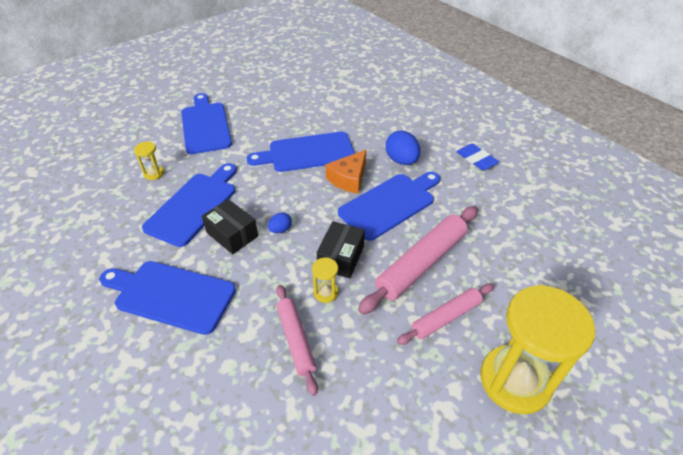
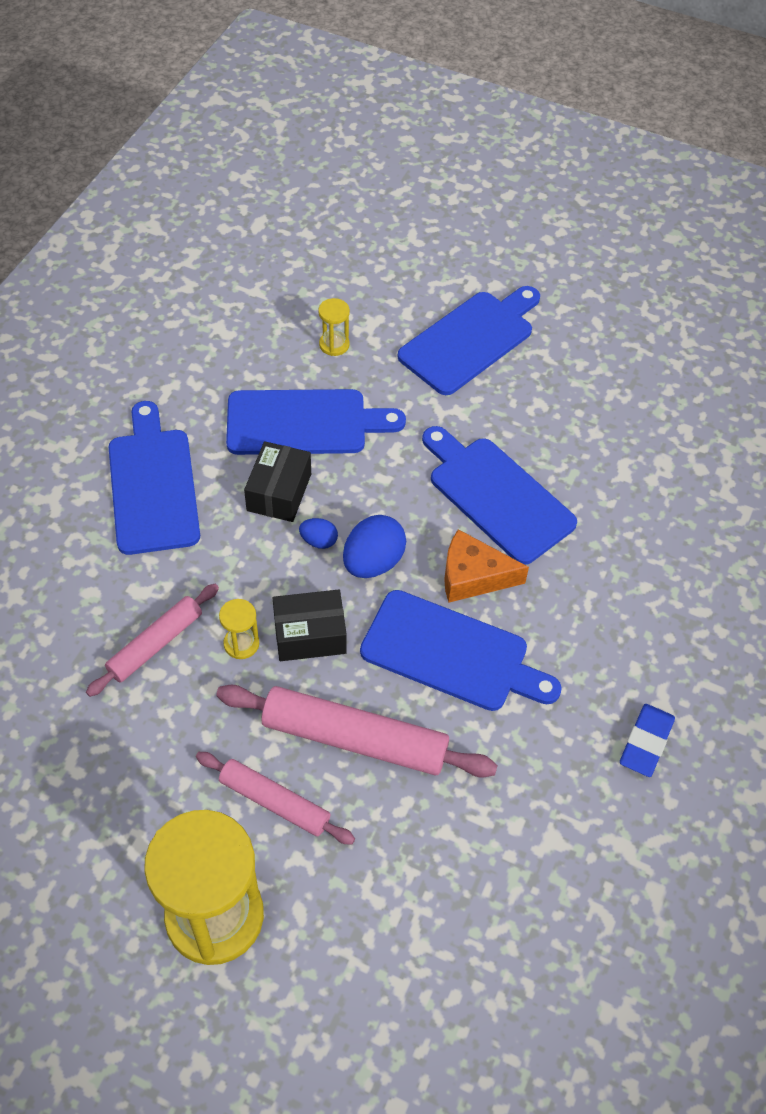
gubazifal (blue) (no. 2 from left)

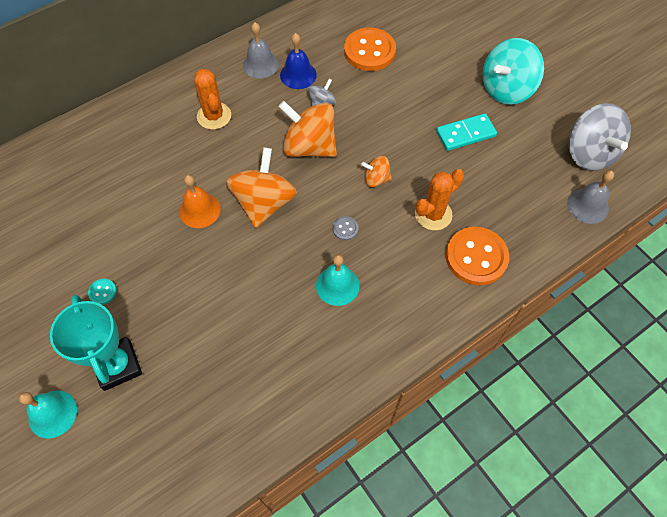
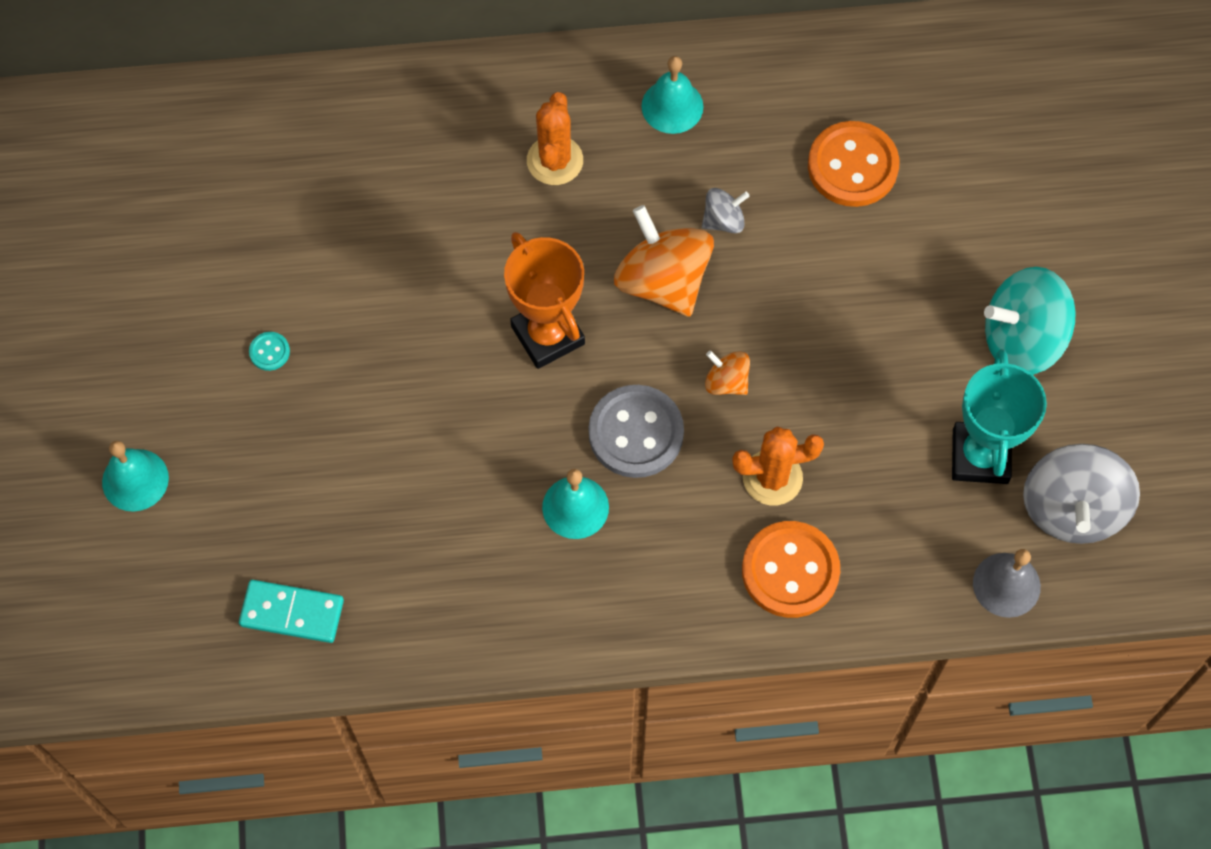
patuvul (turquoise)
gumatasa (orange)
patuvul (orange)
gumatasa (turquoise) (no. 3 from left)
gumatasa (blue)
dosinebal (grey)
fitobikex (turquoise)

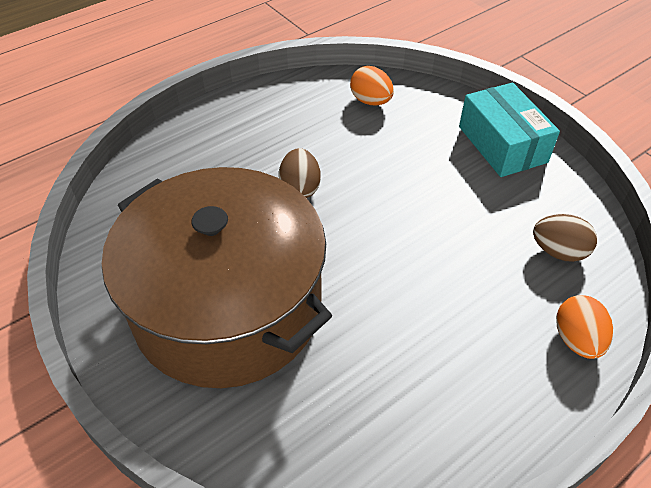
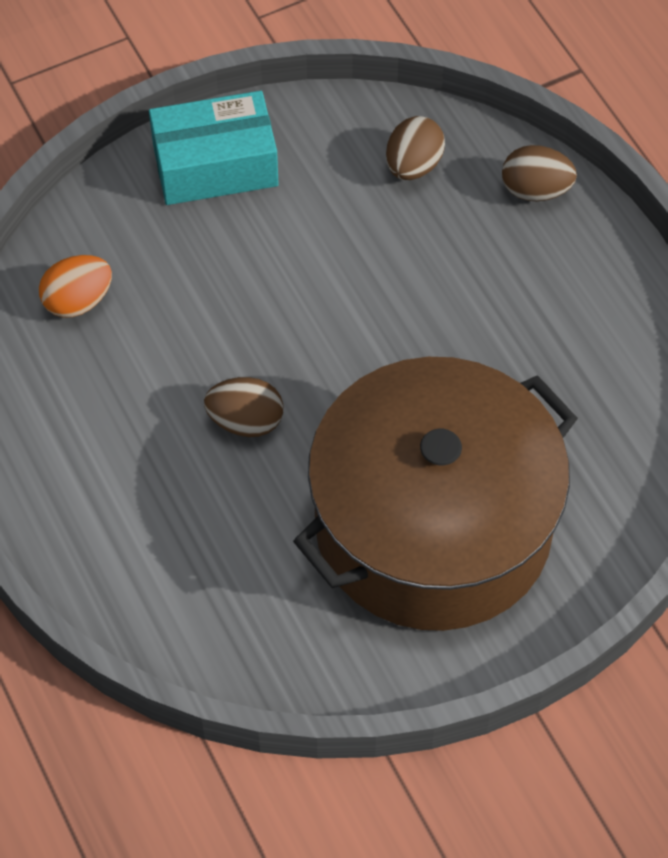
gubazifal (brown) (no. 3 from left)

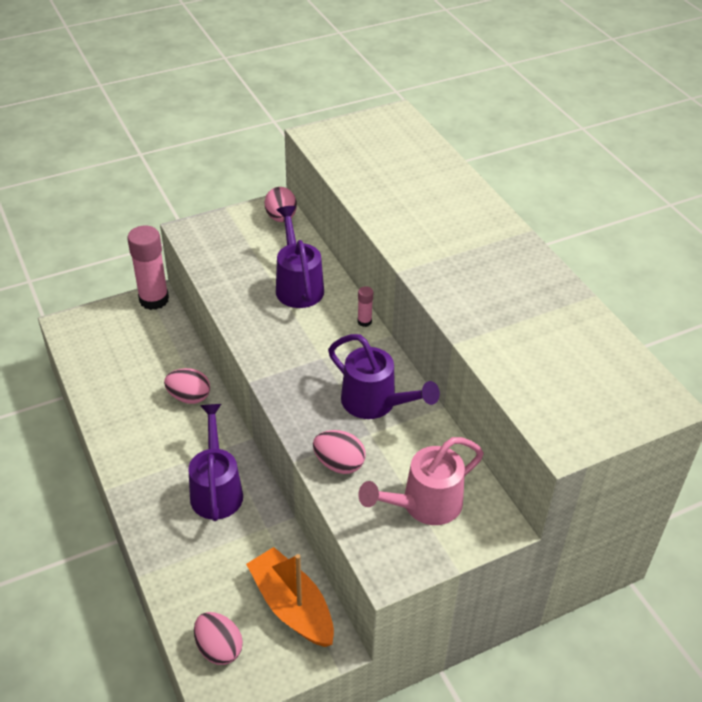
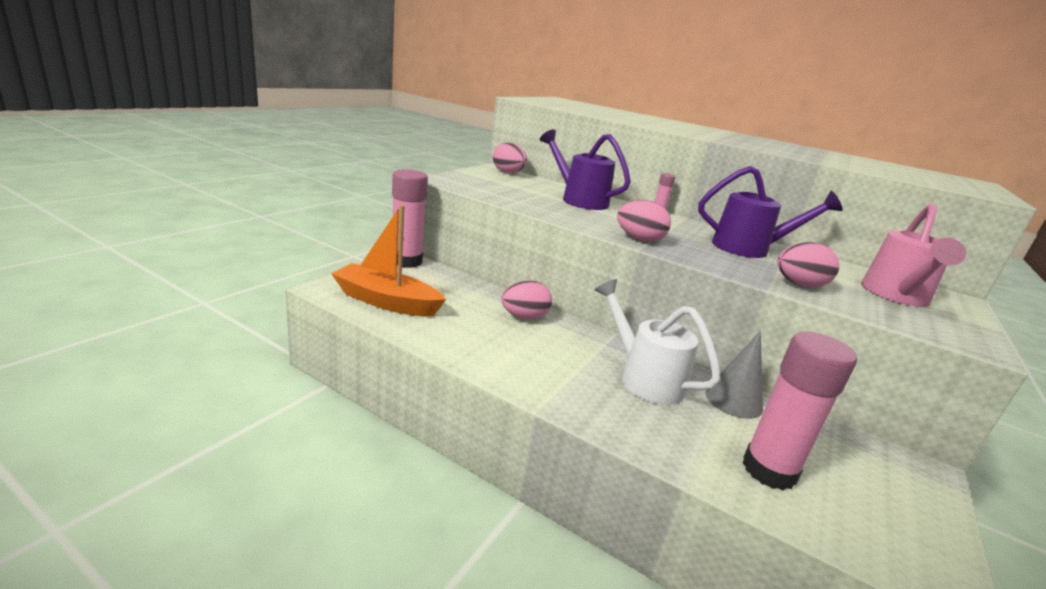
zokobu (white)
gubazifal (pink) (no. 3 from left)
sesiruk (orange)
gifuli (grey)
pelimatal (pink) (no. 3 from left)

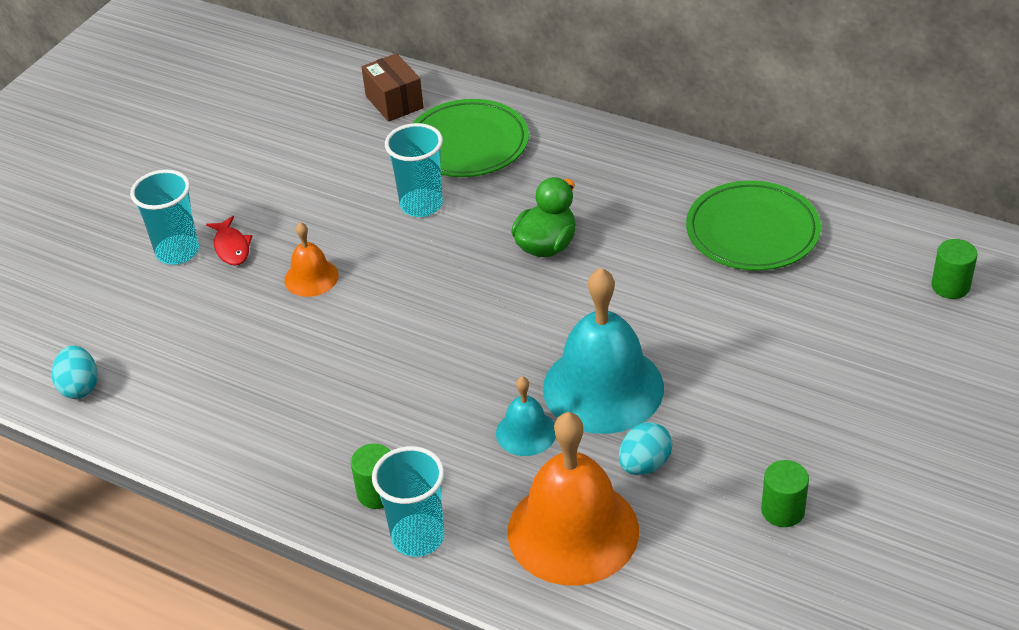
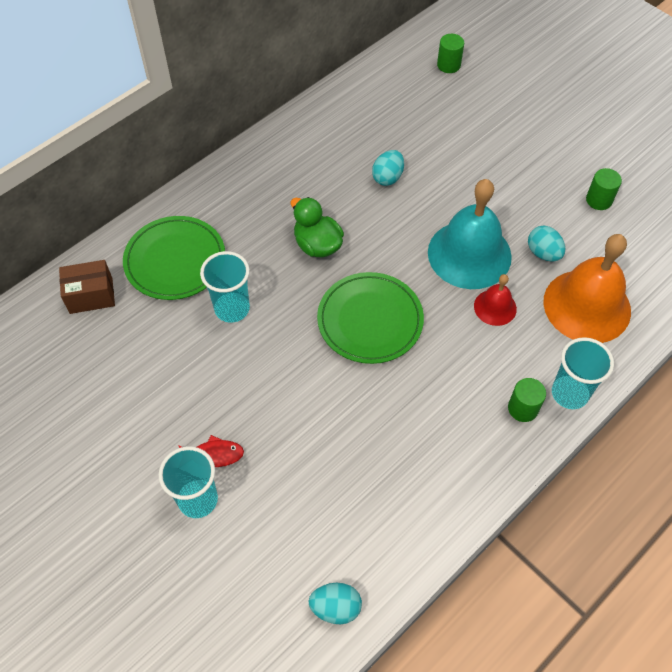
gumatasa (orange) (no. 1 from left in the first image)
gumatasa (red)
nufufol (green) (no. 2 from left)
gubazifal (turquoise) (no. 2 from left)

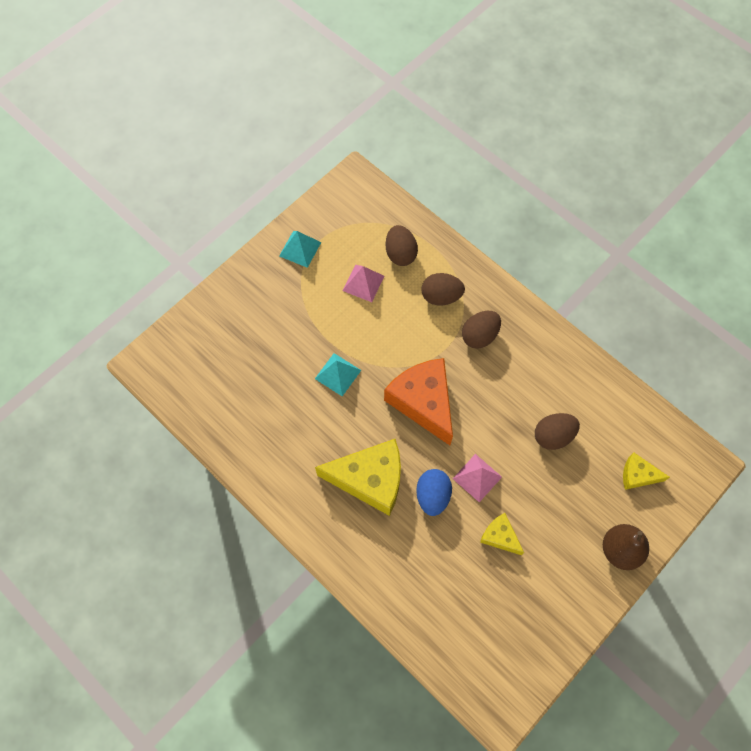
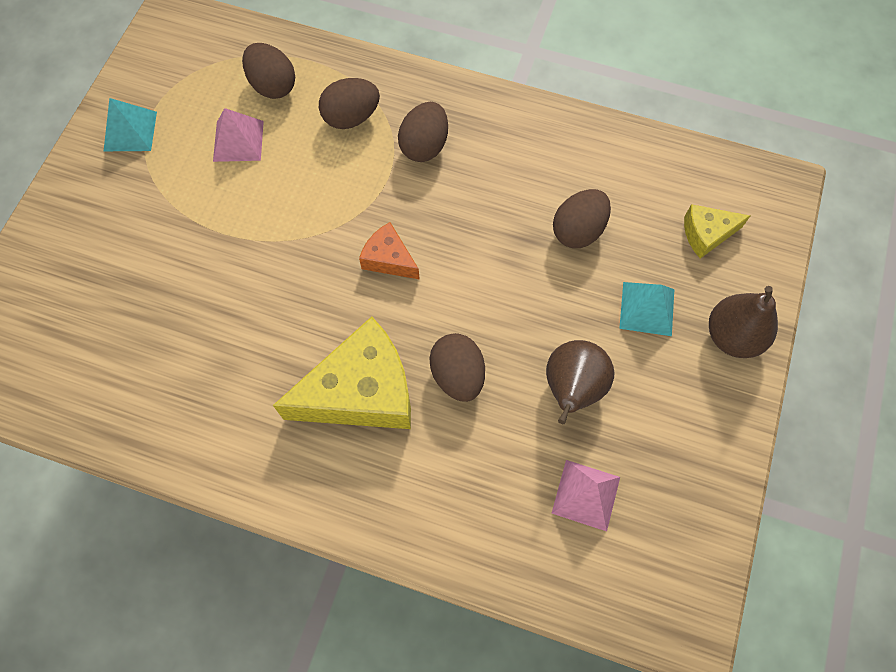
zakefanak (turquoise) (no. 2 from left)
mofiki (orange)
gubazifal (brown) (no. 4 from left)
zakefanak (pink) (no. 2 from left)
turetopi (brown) (no. 1 from left)

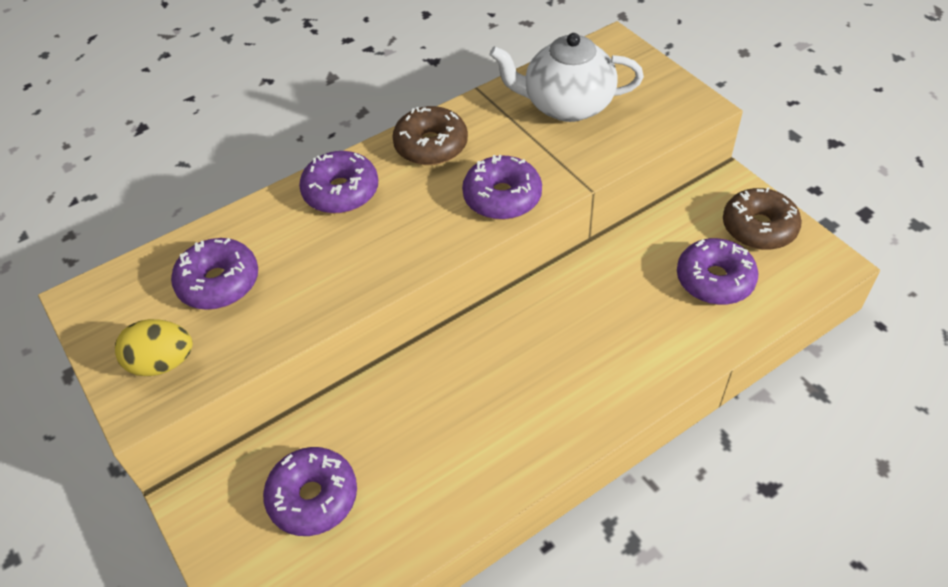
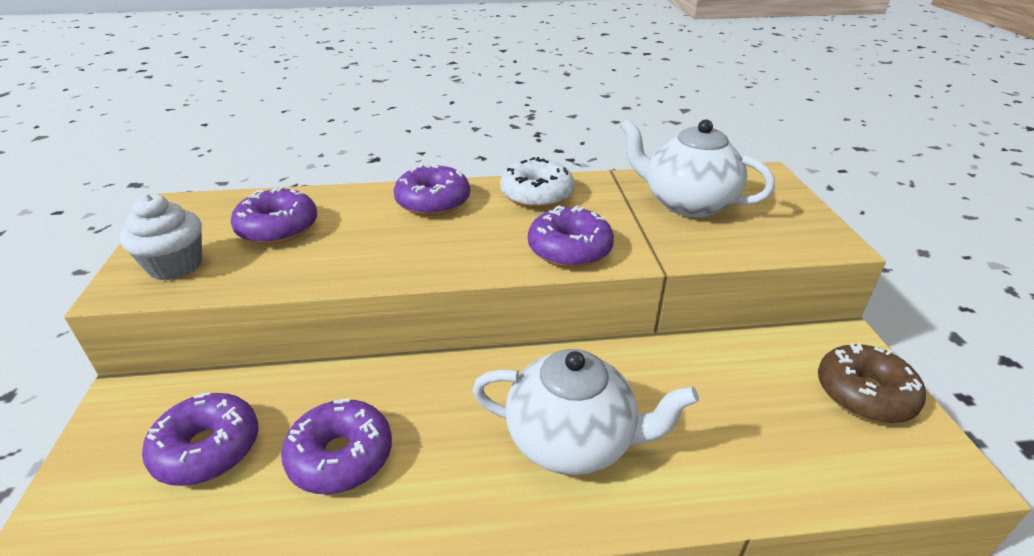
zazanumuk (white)
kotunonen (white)
kotunonen (purple) (no. 3 from left)
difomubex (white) (no. 1 from left)

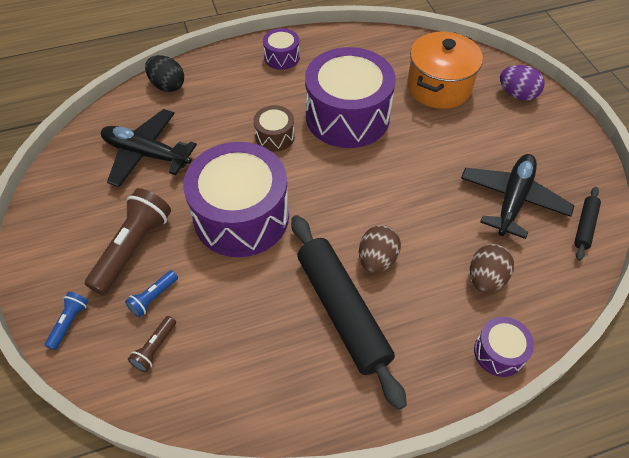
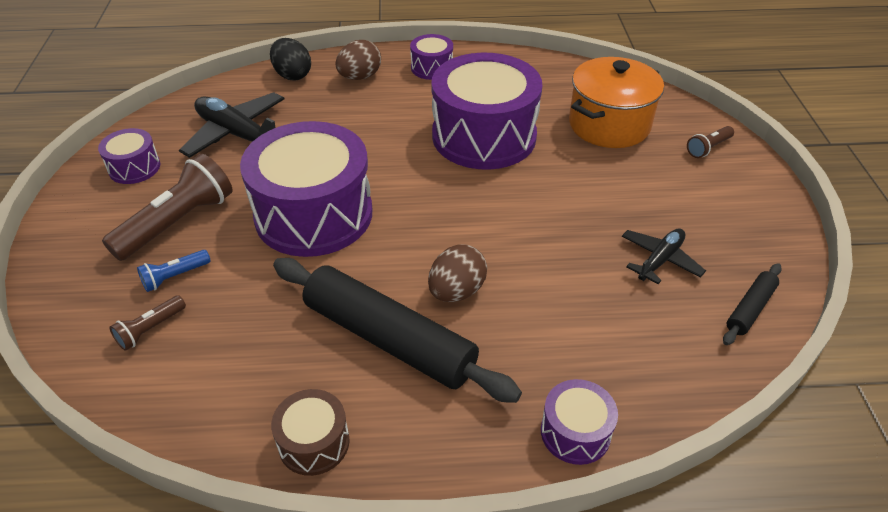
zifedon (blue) (no. 1 from left in the first image)
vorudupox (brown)
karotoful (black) (no. 1 from left)
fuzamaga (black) (no. 2 from left)
gubazifal (brown) (no. 1 from left)
zifedon (brown) (no. 3 from left)
vorudupox (purple) (no. 1 from left)

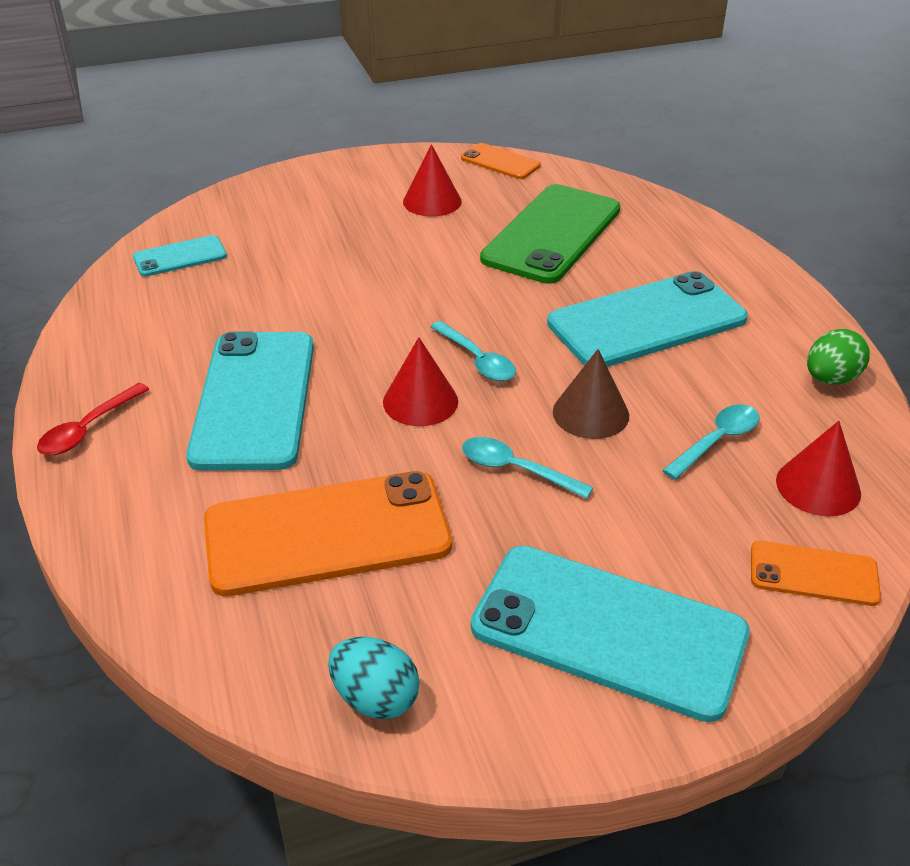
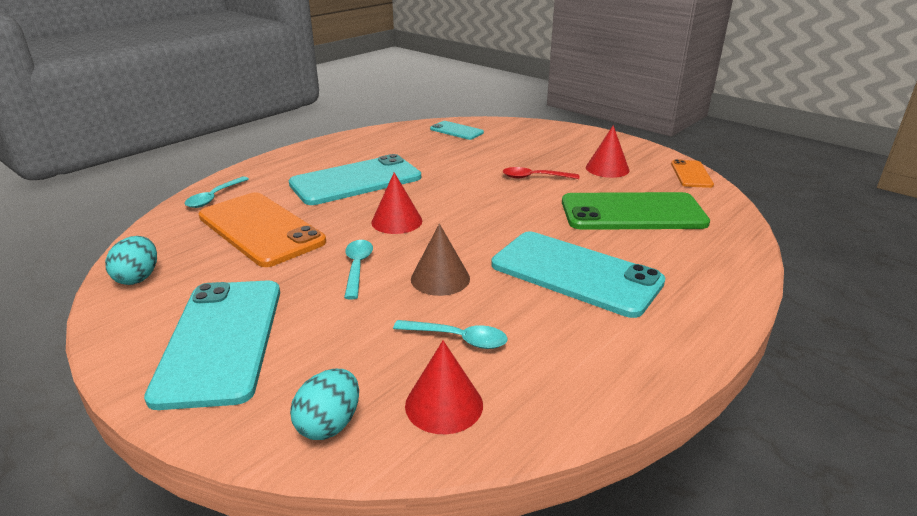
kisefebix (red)
kisefebix (turquoise) (no. 1 from left)
gubazifal (turquoise) (no. 2 from left)
gubazifal (green)

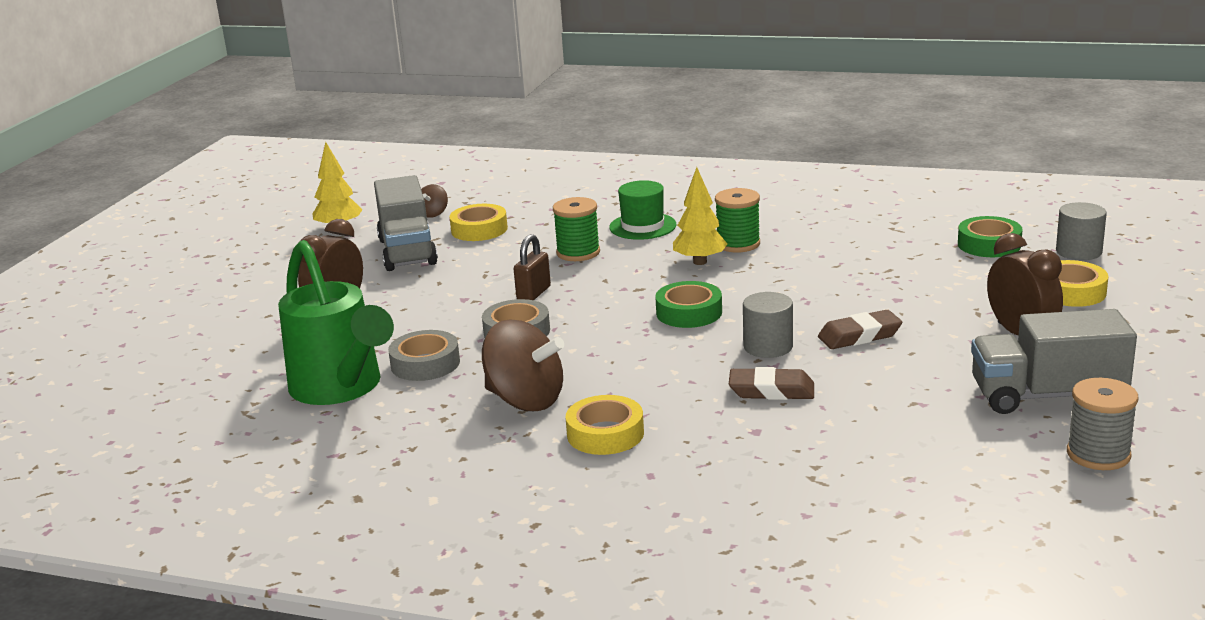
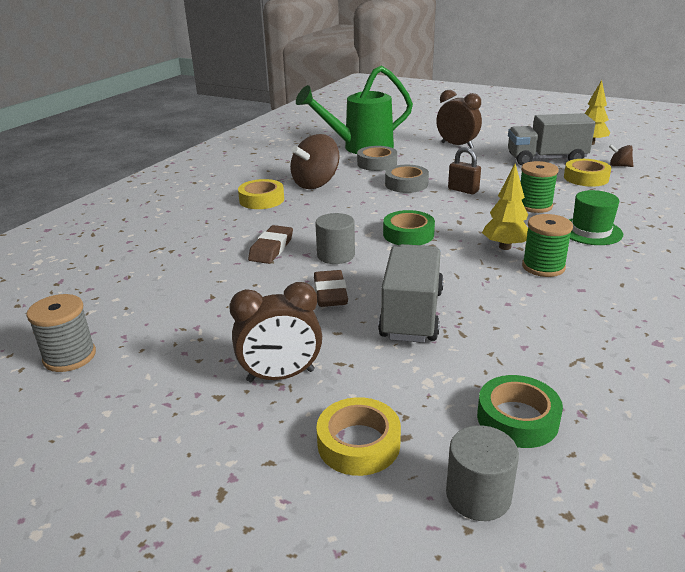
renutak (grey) (no. 1 from left)

